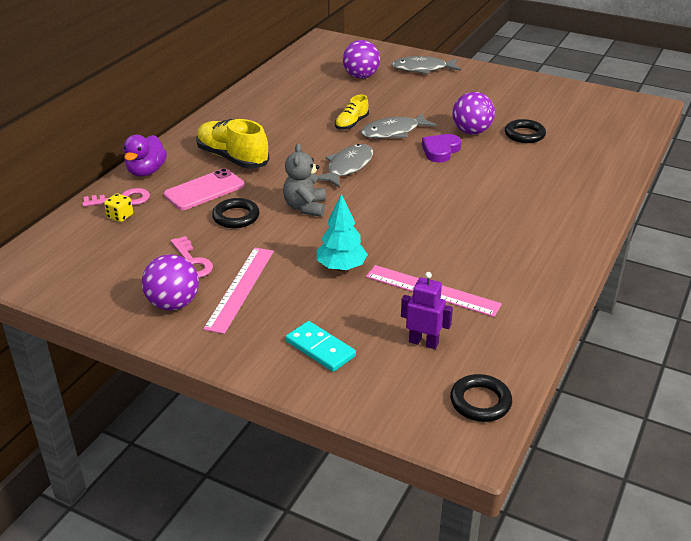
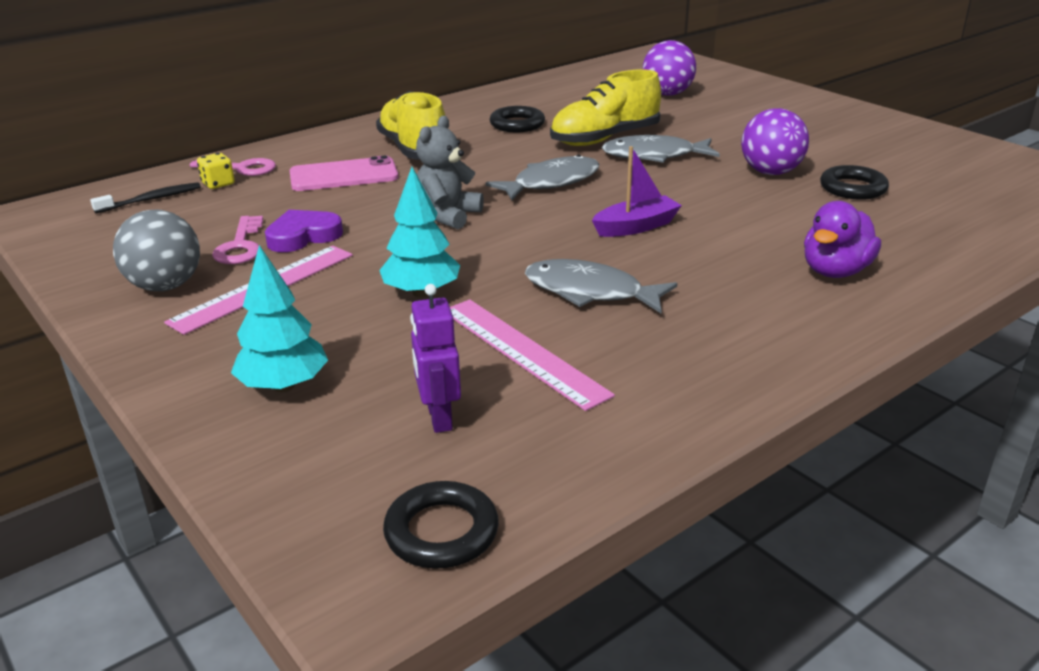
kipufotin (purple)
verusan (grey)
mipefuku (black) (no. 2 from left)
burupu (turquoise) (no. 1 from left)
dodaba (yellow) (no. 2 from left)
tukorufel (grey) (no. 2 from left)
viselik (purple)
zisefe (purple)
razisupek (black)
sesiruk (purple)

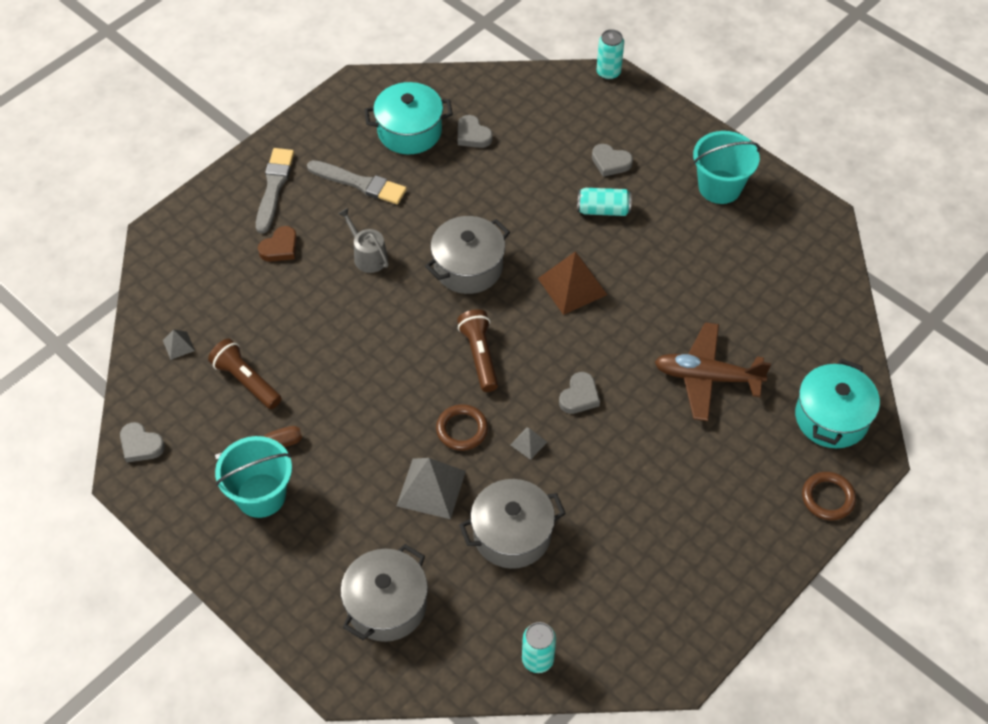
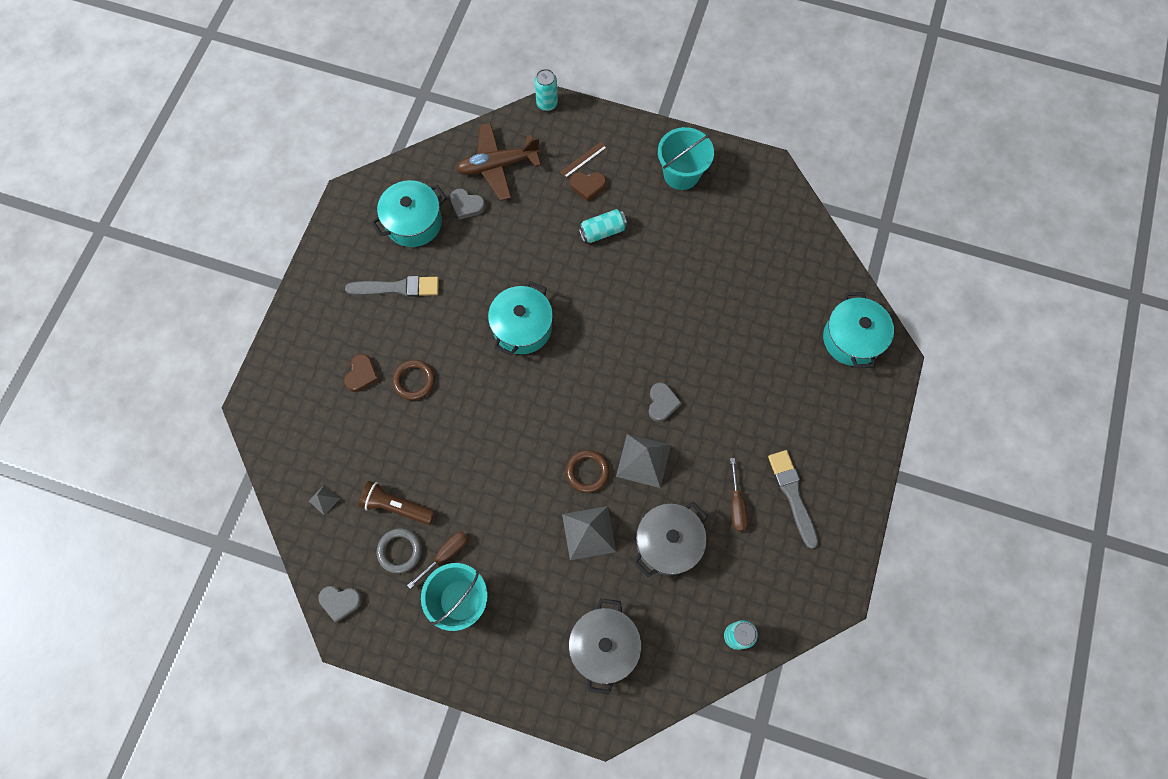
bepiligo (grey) (no. 2 from left)
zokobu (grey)
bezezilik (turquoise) (no. 2 from left)
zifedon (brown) (no. 2 from left in the first image)
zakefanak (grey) (no. 3 from left)
zakefanak (brown)
zisefe (brown) (no. 2 from left)
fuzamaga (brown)
mipefuku (brown) (no. 1 from left)
mipefuku (grey)
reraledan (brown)
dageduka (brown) (no. 2 from left)

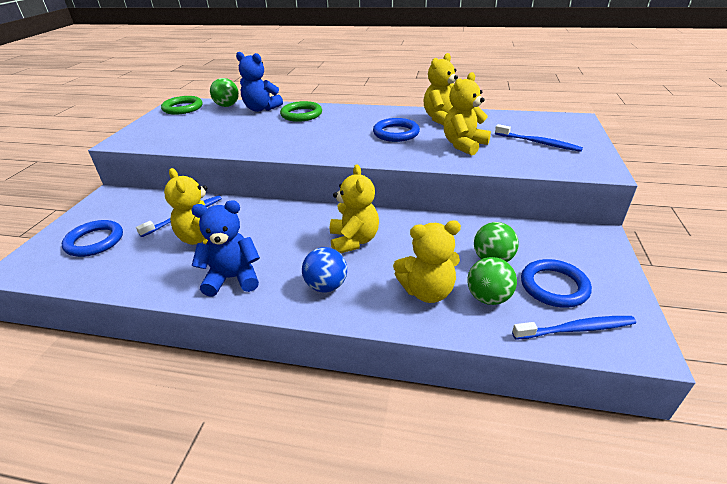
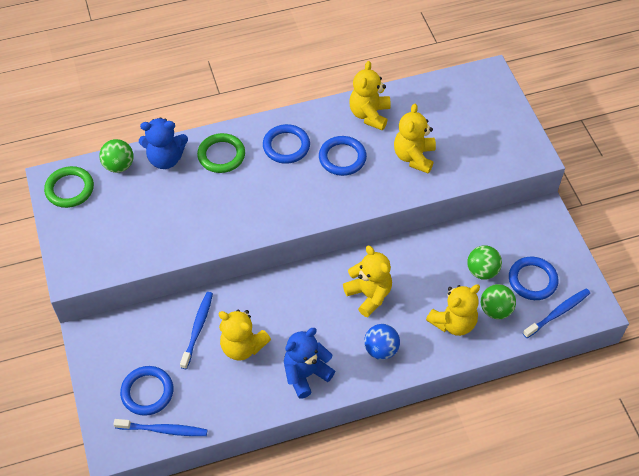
razisupek (blue) (no. 1 from left)
mipefuku (blue) (no. 2 from left)

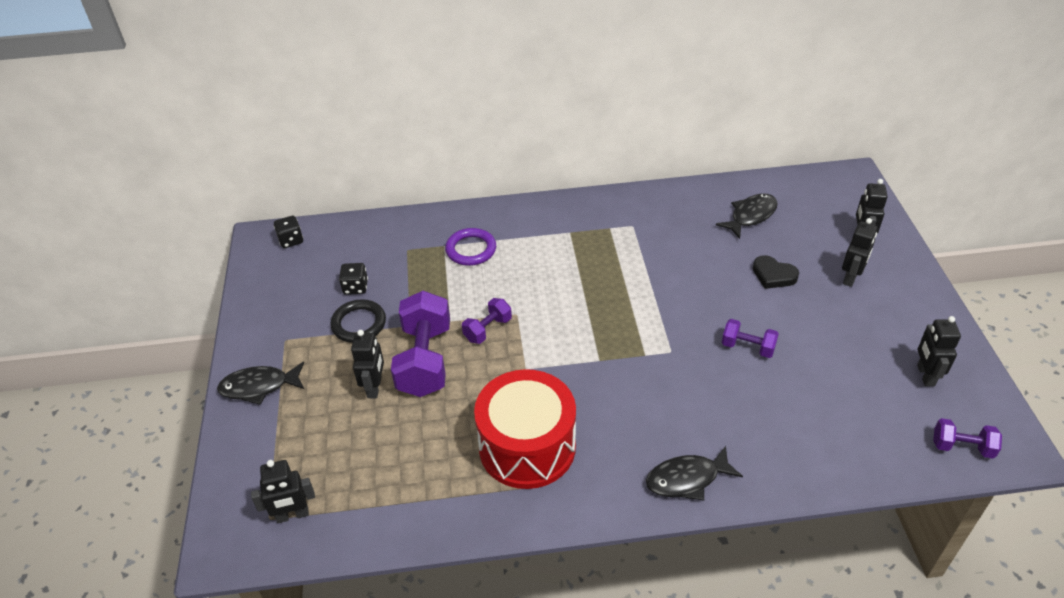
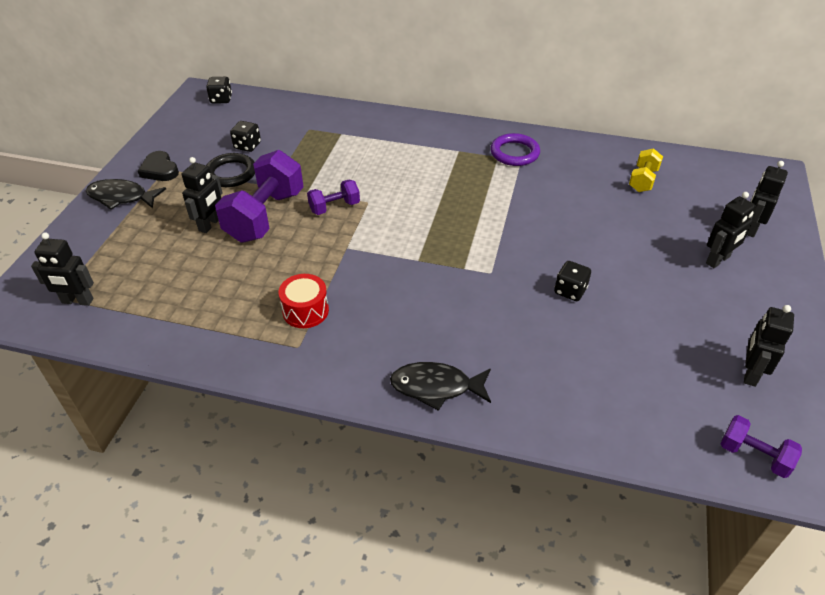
mipefuku (purple)
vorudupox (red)
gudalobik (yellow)
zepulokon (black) (no. 3 from left)
zisefe (black)

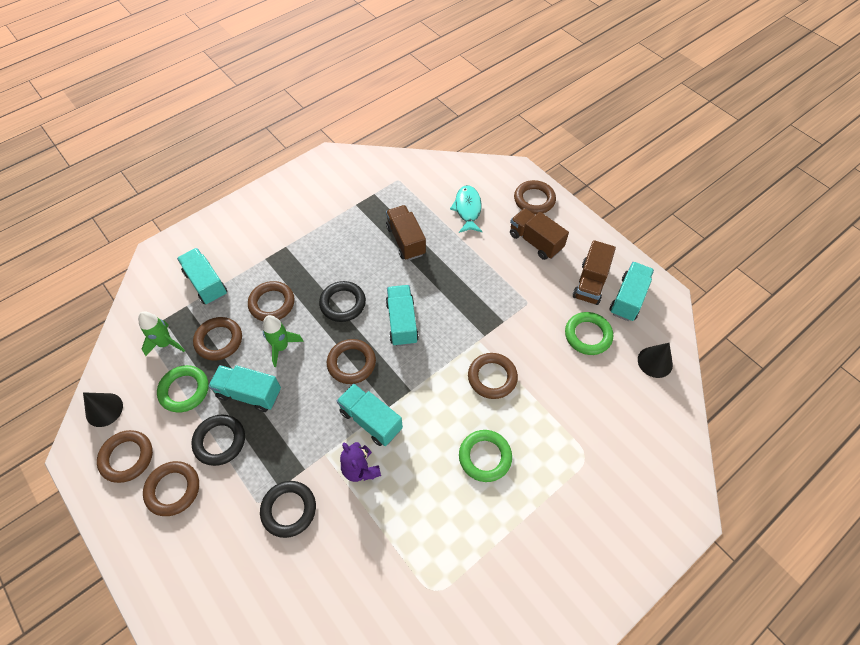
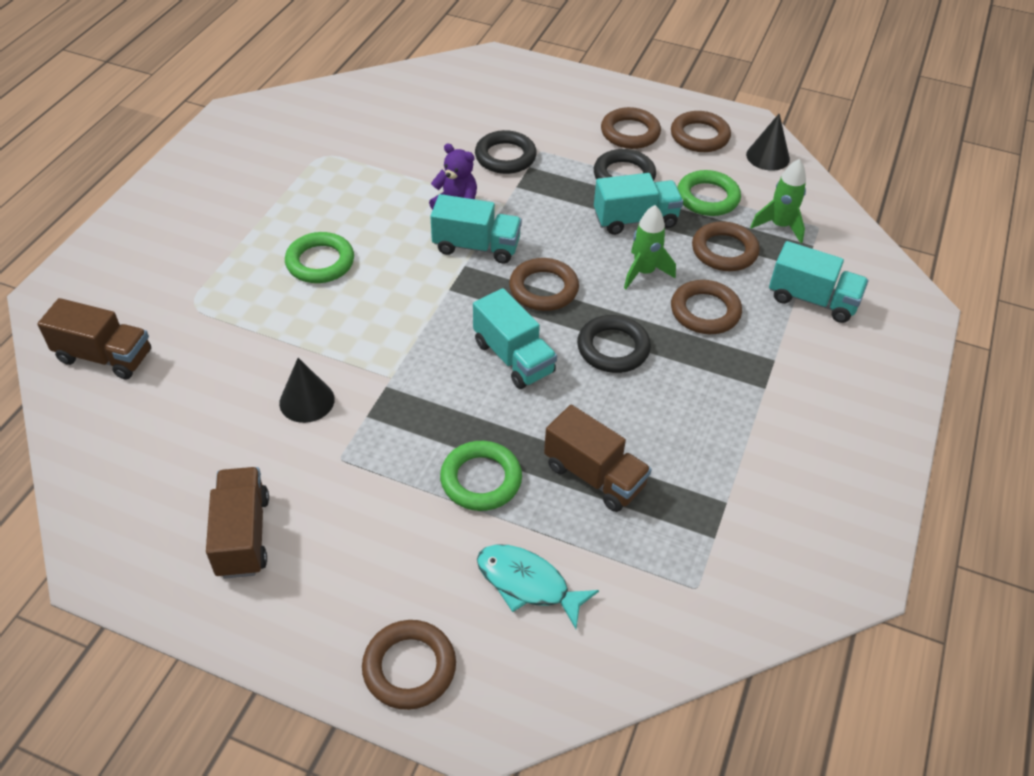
tukorufel (turquoise)
mipefuku (brown) (no. 6 from left in the first image)
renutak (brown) (no. 1 from left)
mipefuku (green) (no. 2 from left)
renutak (turquoise) (no. 5 from left in the first image)
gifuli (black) (no. 1 from left)

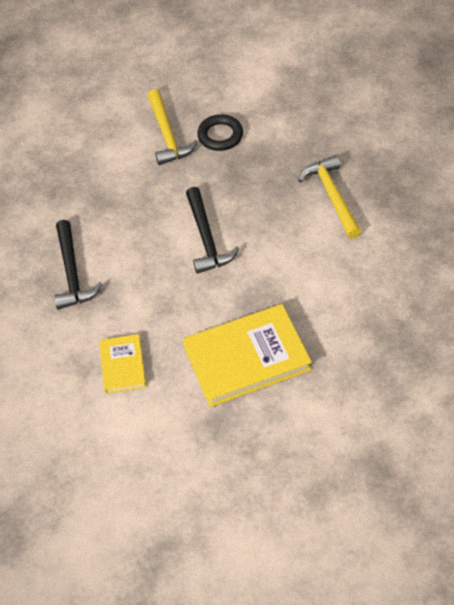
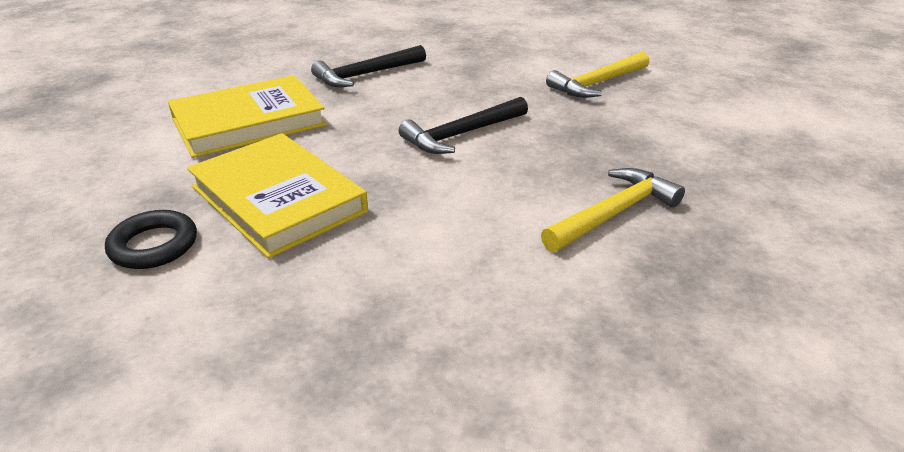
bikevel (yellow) (no. 1 from left)
mipefuku (black)

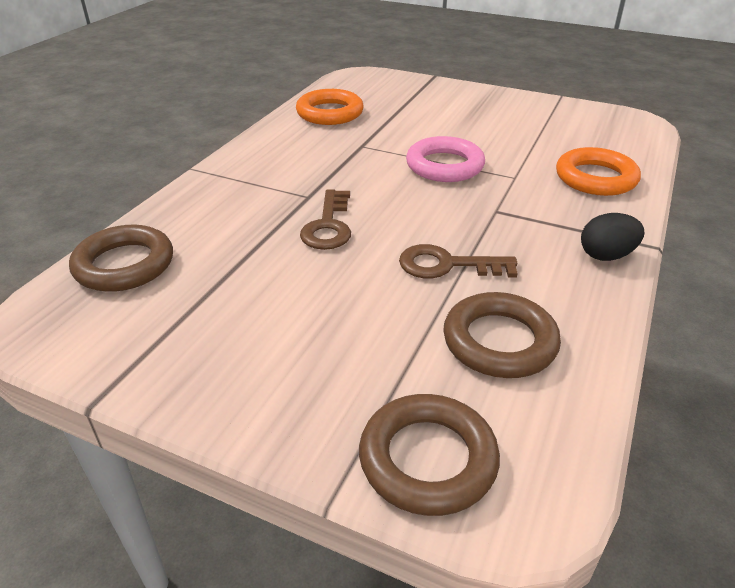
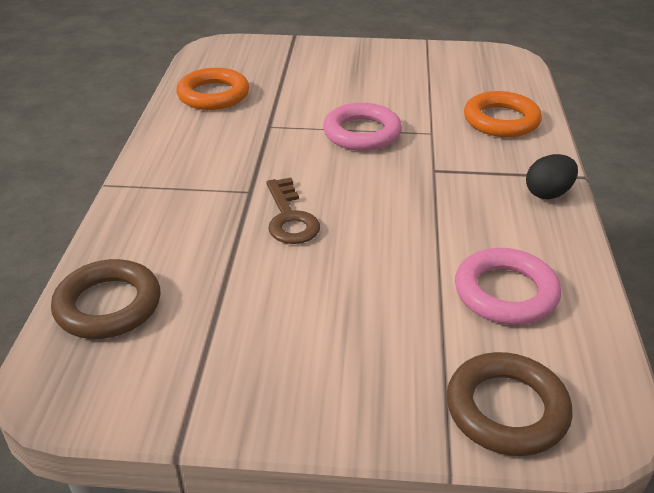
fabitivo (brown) (no. 2 from left in the first image)
mipefuku (pink) (no. 2 from left)

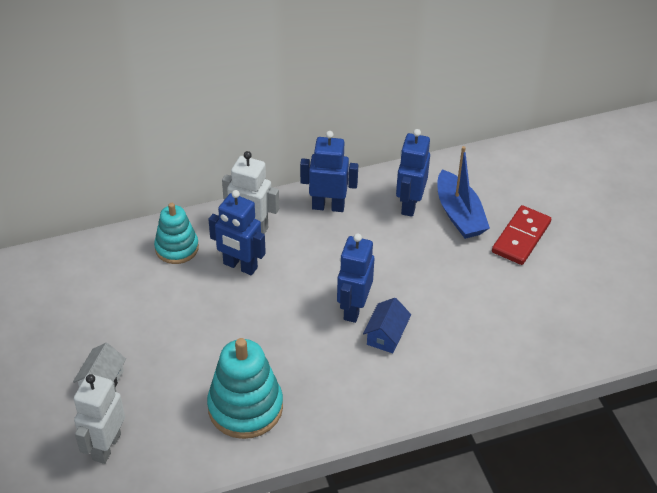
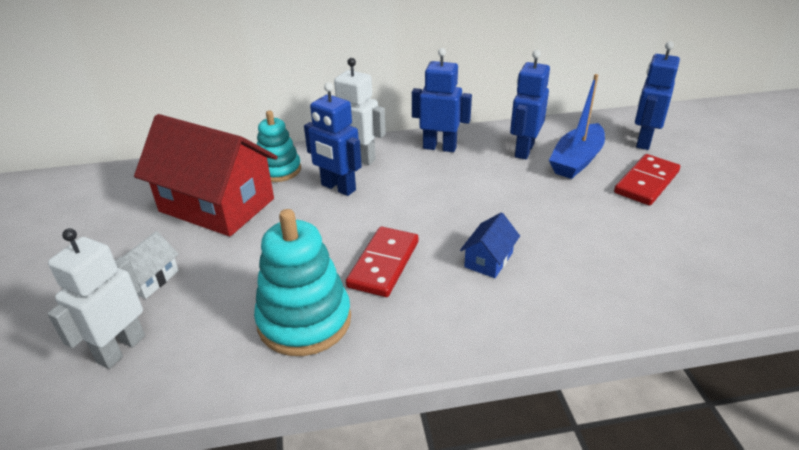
viselik (blue) (no. 4 from left)
sesiruk (blue)
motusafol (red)
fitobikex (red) (no. 1 from left)

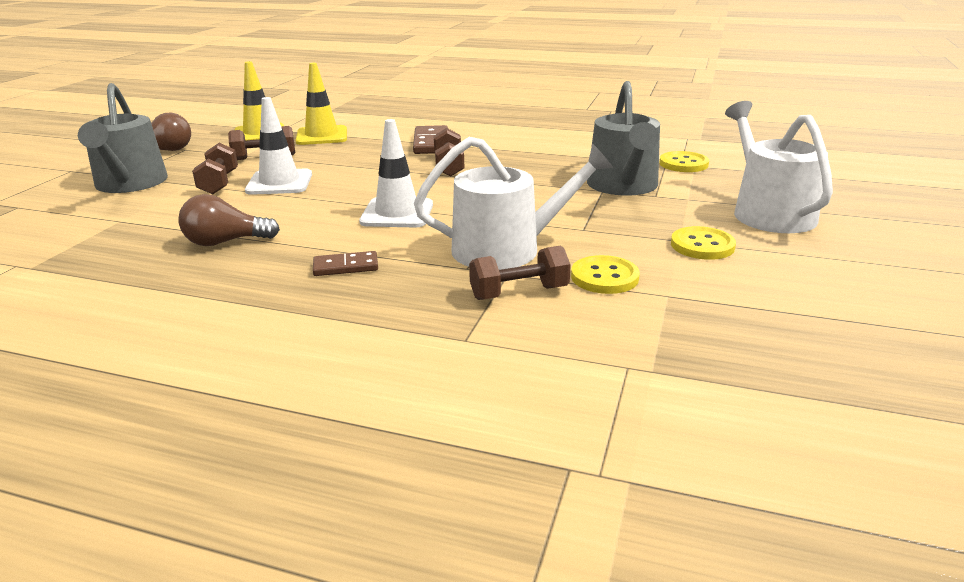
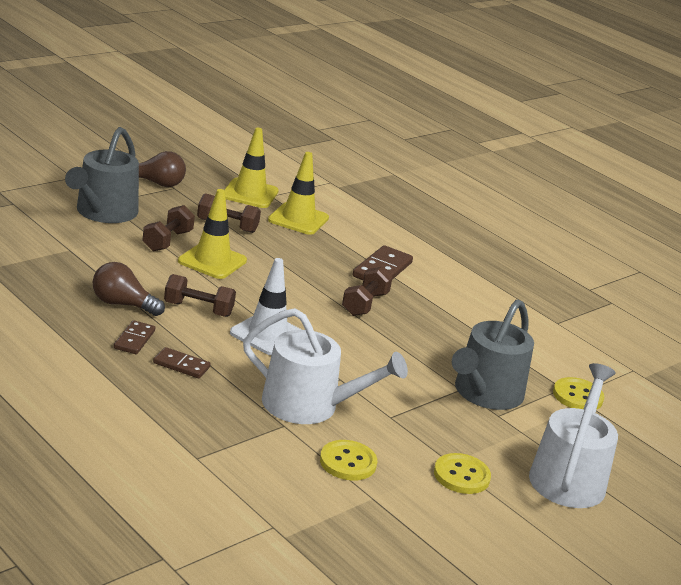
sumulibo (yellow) (no. 1 from left)
gudalobik (brown) (no. 2 from left)
fitobikex (brown) (no. 1 from left)

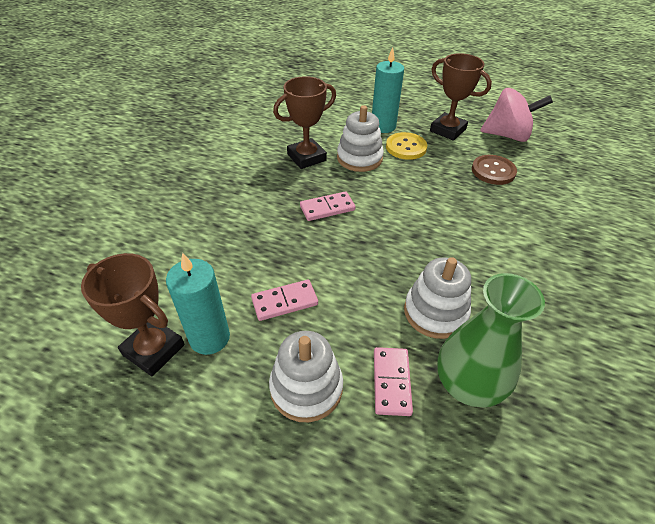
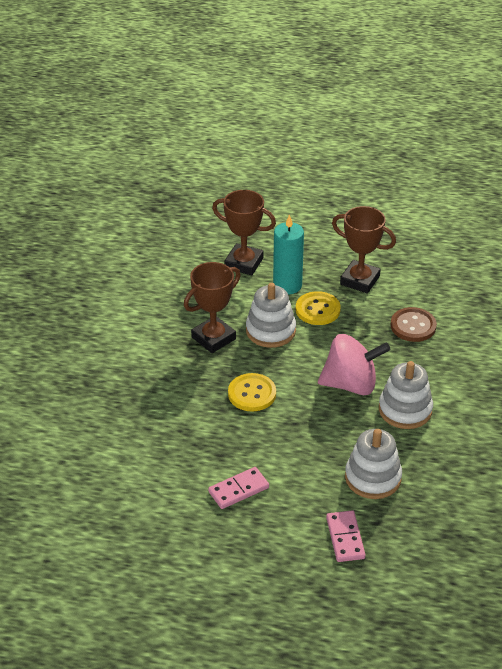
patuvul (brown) (no. 2 from left)
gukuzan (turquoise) (no. 1 from left in the first image)
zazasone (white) (no. 3 from left)
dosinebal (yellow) (no. 1 from left)
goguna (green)
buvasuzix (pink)

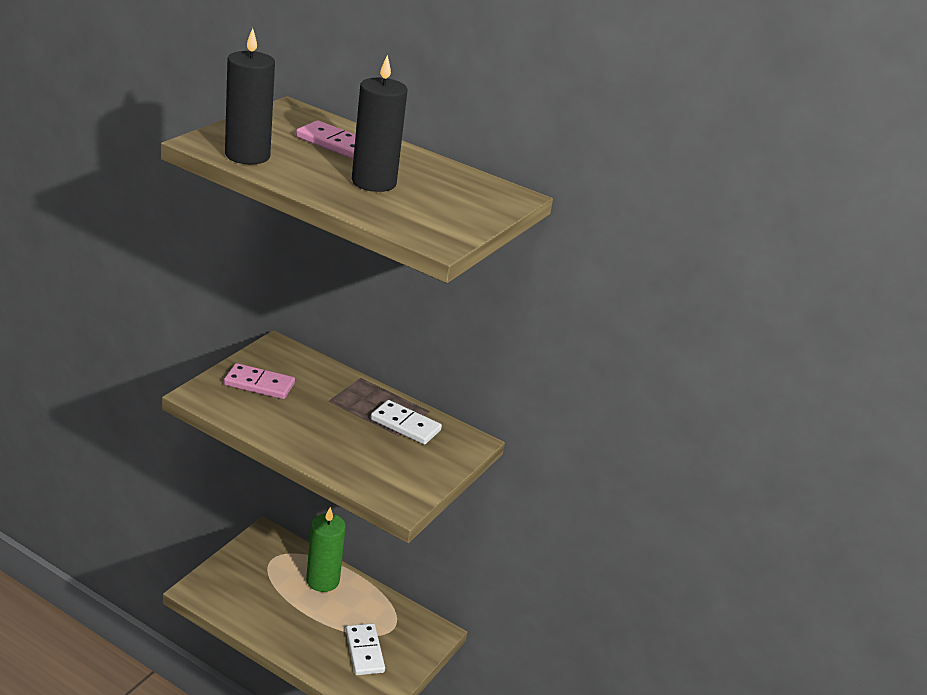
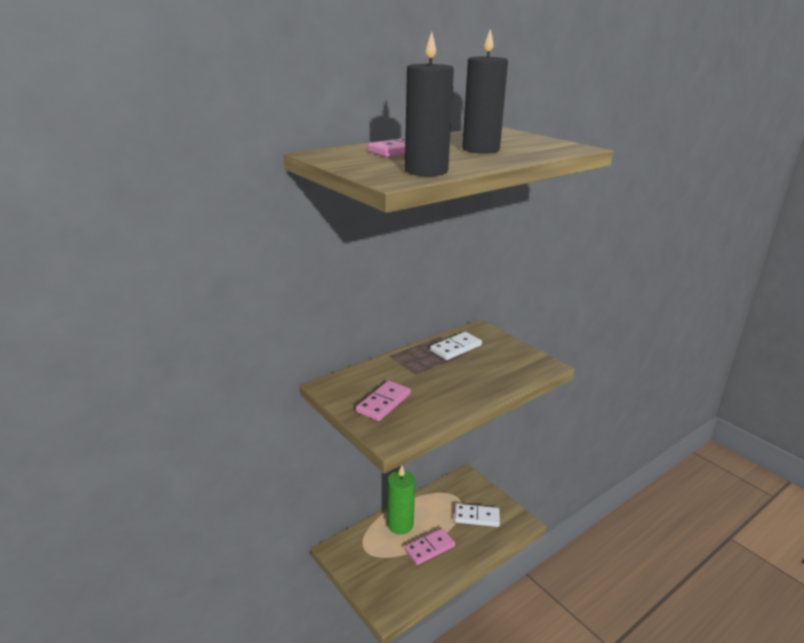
fitobikex (pink) (no. 3 from left)

